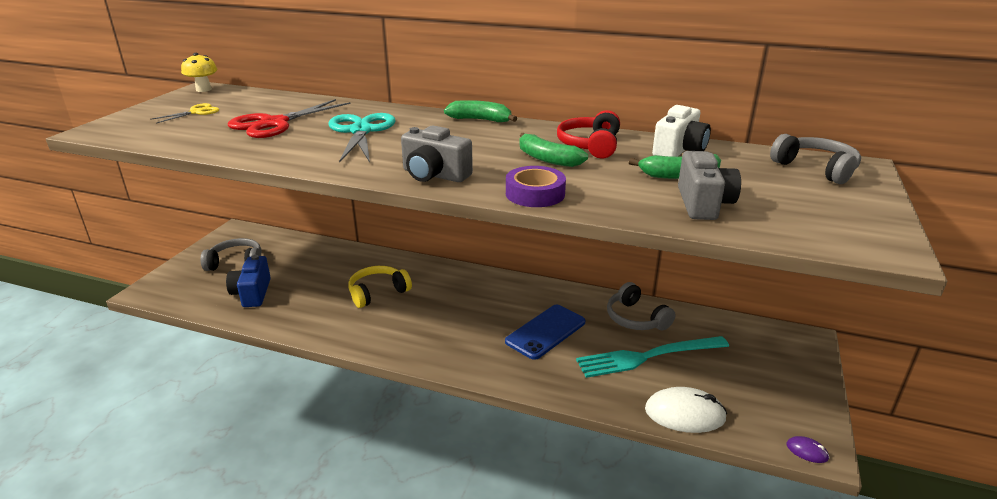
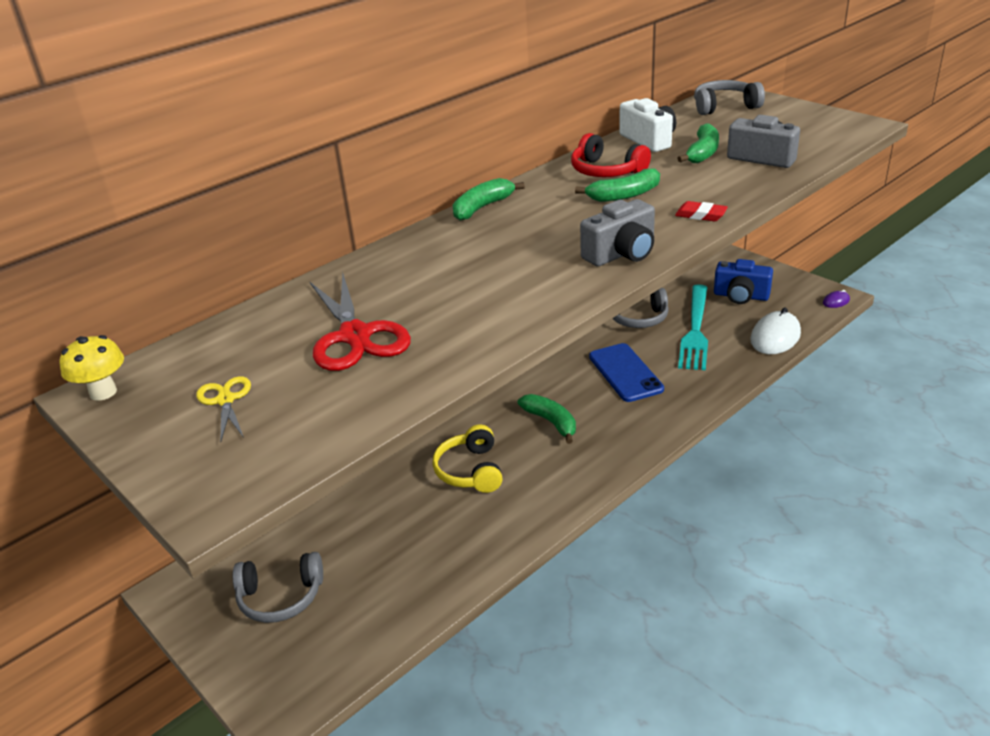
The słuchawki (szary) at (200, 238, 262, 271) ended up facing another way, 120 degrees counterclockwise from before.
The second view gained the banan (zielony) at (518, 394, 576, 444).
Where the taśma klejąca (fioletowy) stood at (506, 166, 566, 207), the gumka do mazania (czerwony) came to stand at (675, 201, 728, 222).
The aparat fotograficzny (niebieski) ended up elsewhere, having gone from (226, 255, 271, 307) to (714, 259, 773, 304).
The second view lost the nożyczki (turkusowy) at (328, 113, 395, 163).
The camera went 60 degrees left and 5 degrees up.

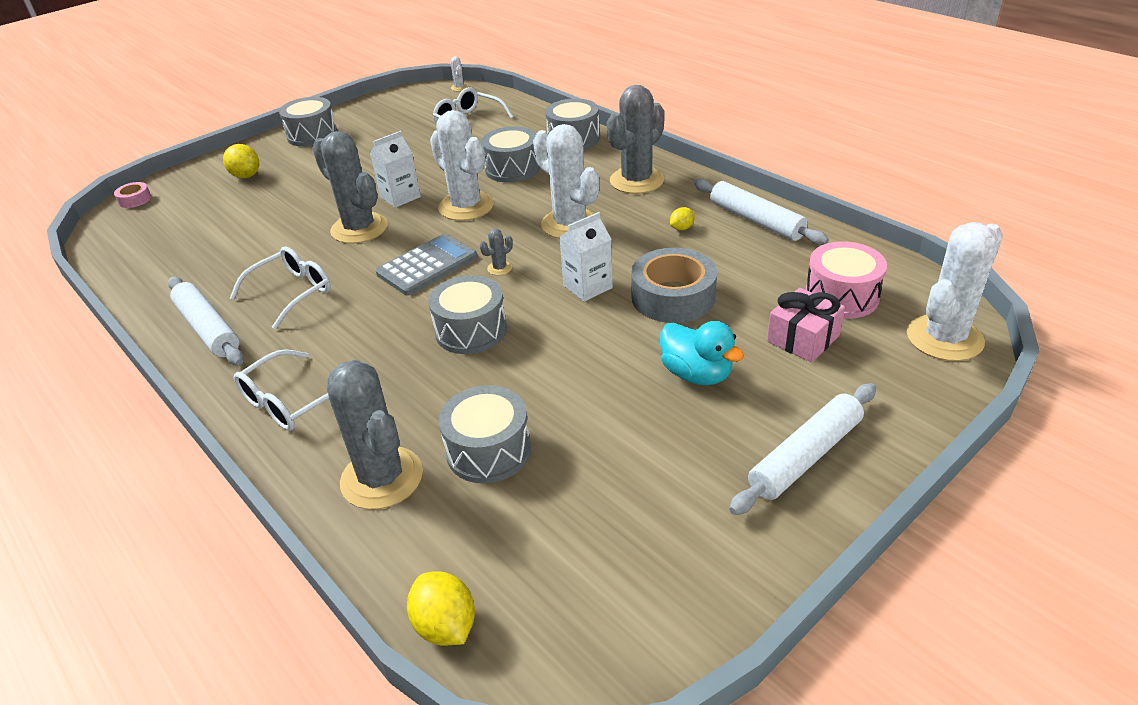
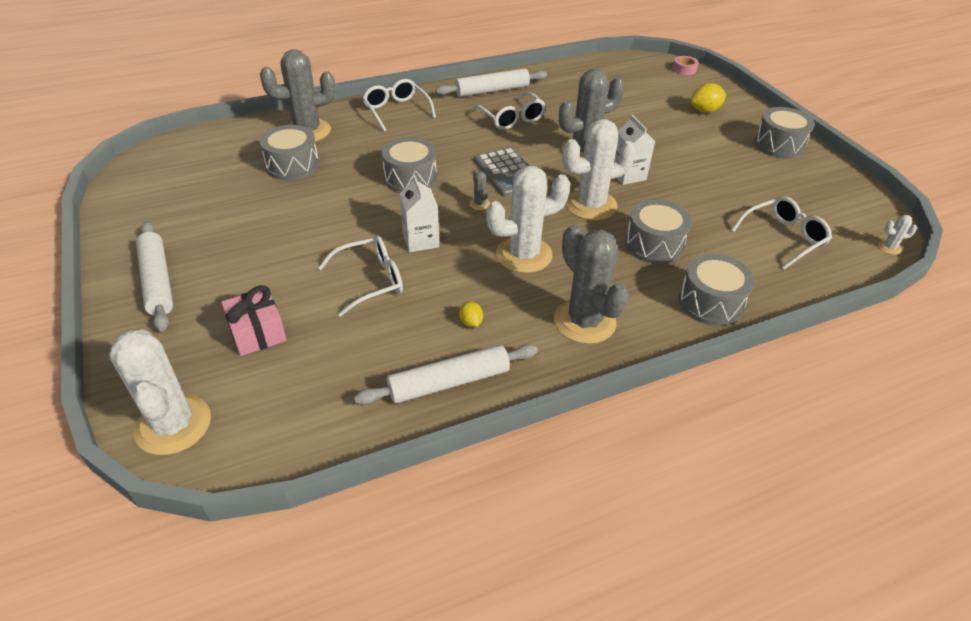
Where the taśma klejąca (szary) stood at (631, 248, 717, 323), the okulary (biały) came to stand at (318, 235, 403, 317).
The second view lost the cytryna (żółty) at (407, 571, 475, 646).
The second view lost the kaczka (turkusowy) at (660, 321, 744, 385).
The second view lost the bęben (różowy) at (805, 241, 887, 319).
The camera went 105 degrees right and 5 degrees up.

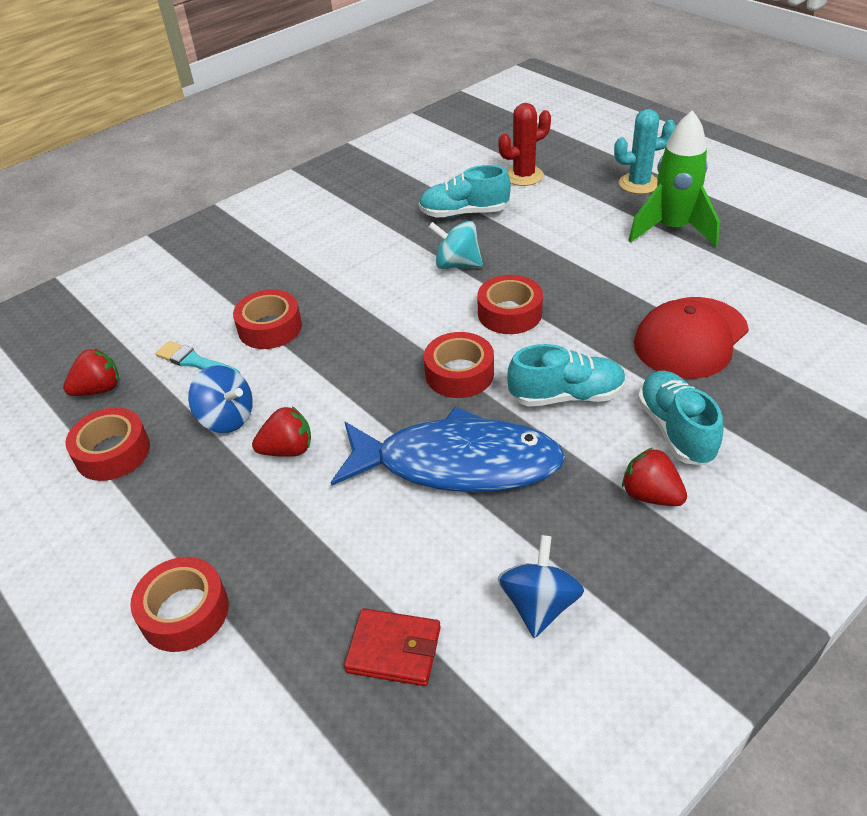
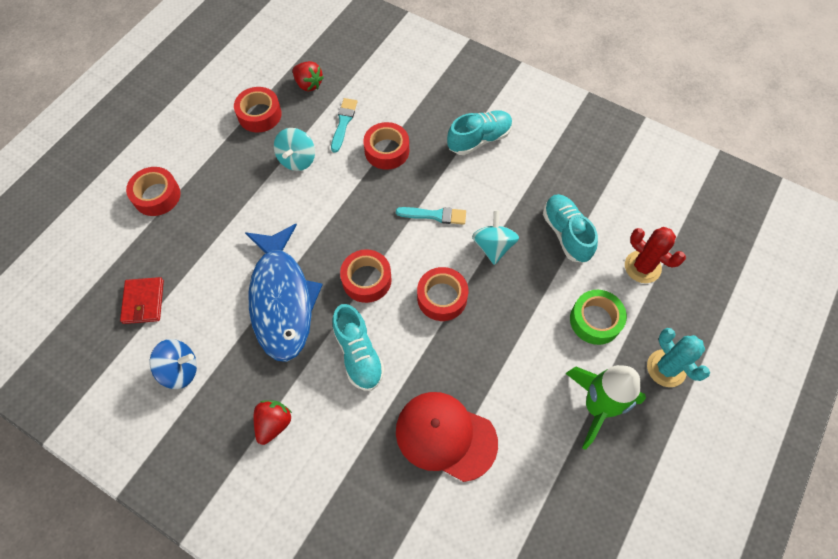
What was the bączek (niebieski) at (188, 365, 253, 433) turned into the bączek (turkusowy) at (274, 128, 315, 171).
The second view gained the pędzel (turkusowy) at (396, 207, 466, 225).
The but (turkusowy) ended up elsewhere, having gone from (638, 371, 723, 466) to (447, 110, 513, 155).
The second view gained the taśma klejąca (zielony) at (570, 290, 627, 345).
The second view lost the truskawka (czerwony) at (252, 406, 311, 457).
The camera went 70 degrees right and 20 degrees up.

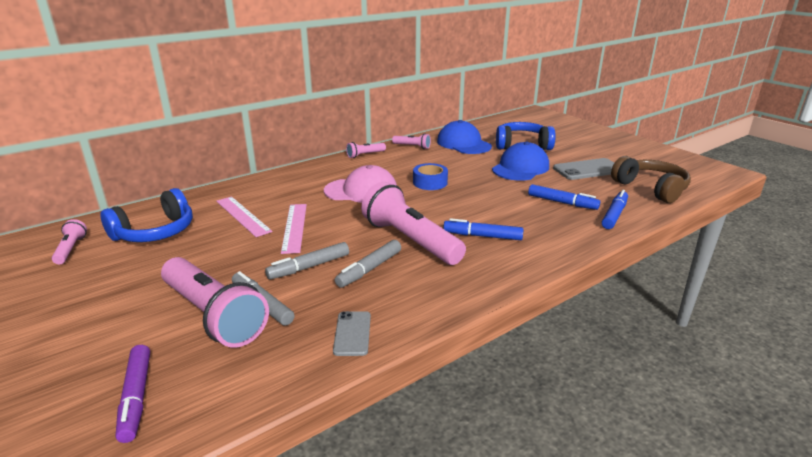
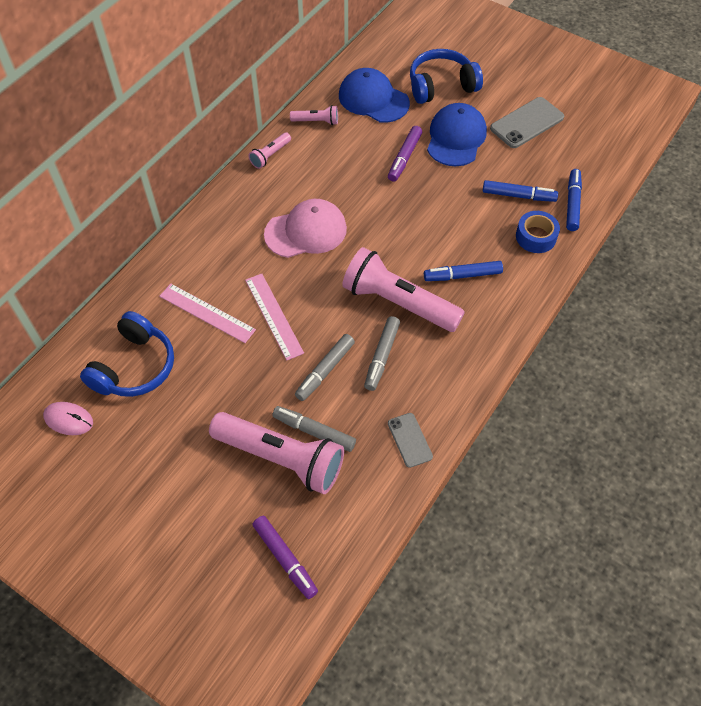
Where the latarka (różowy) stood at (52, 219, 87, 264), the myszka (różowy) came to stand at (43, 402, 93, 435).
The second view gained the flamaster (fioletowy) at (388, 126, 422, 182).
The taśma klejąca (niebieski) ended up elsewhere, having gone from (413, 163, 448, 190) to (516, 211, 560, 253).
The second view lost the słuchawki (brązowy) at (611, 156, 691, 203).
The camera went 20 degrees left and 30 degrees up.

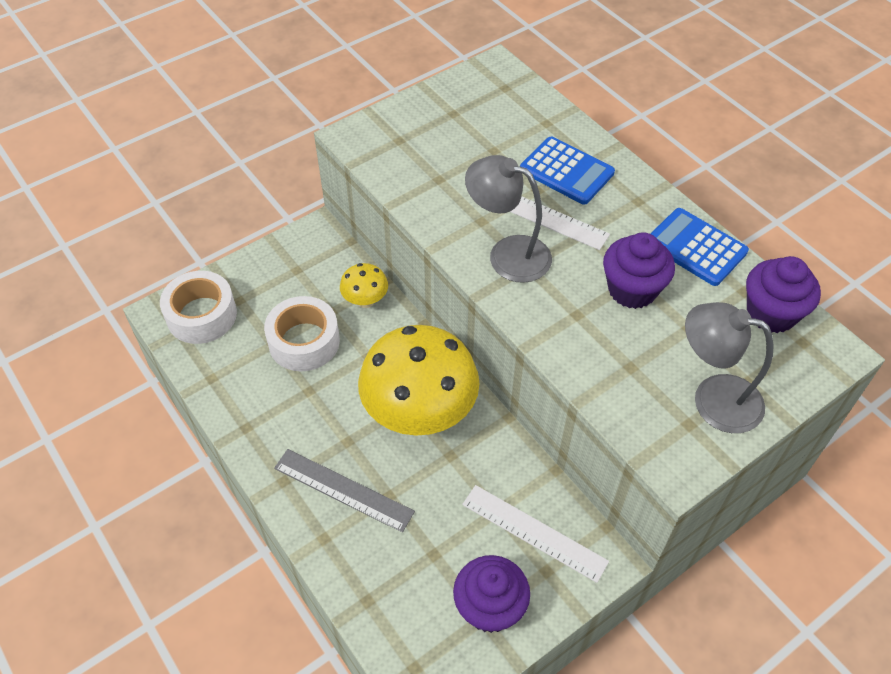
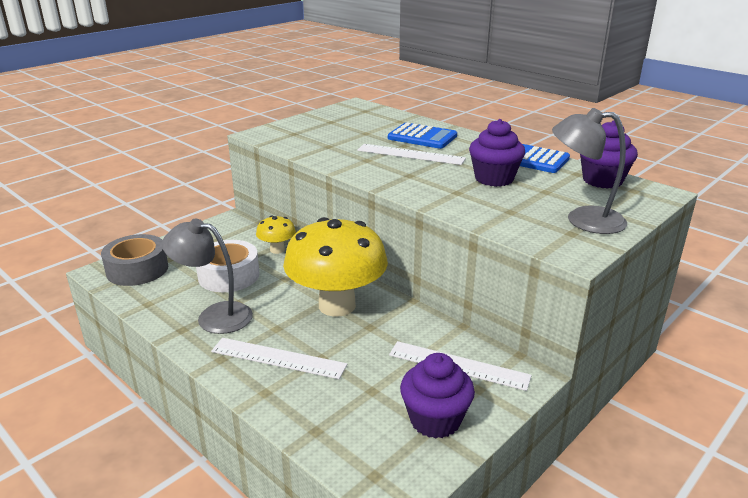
What was the taśma klejąca (biały) at (160, 271, 237, 344) turned into the taśma klejąca (szary) at (101, 234, 168, 286).
The lampka (szary) ended up elsewhere, having gone from (465, 155, 552, 283) to (162, 219, 253, 334).
What was the linijka (szary) at (274, 449, 415, 532) turned into the linijka (biały) at (211, 338, 347, 379).
The camera went 10 degrees left and 25 degrees down.

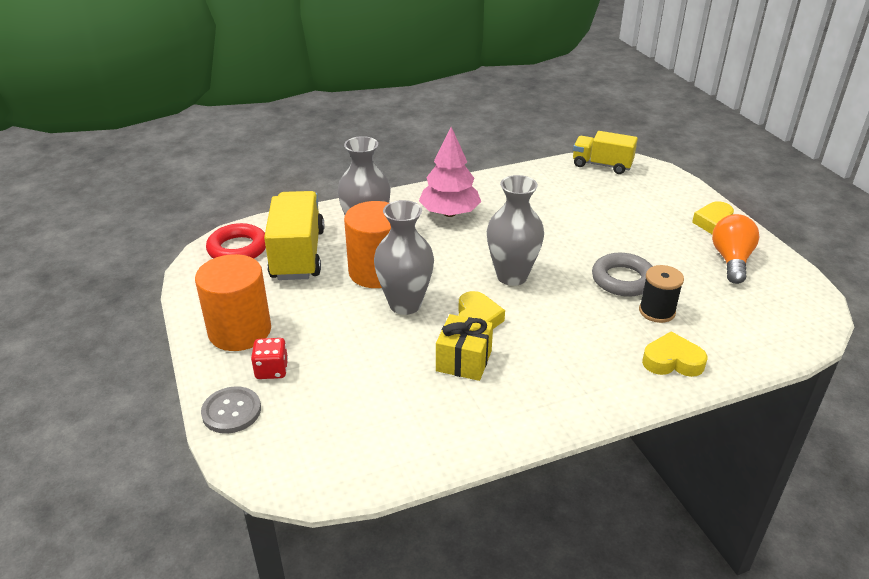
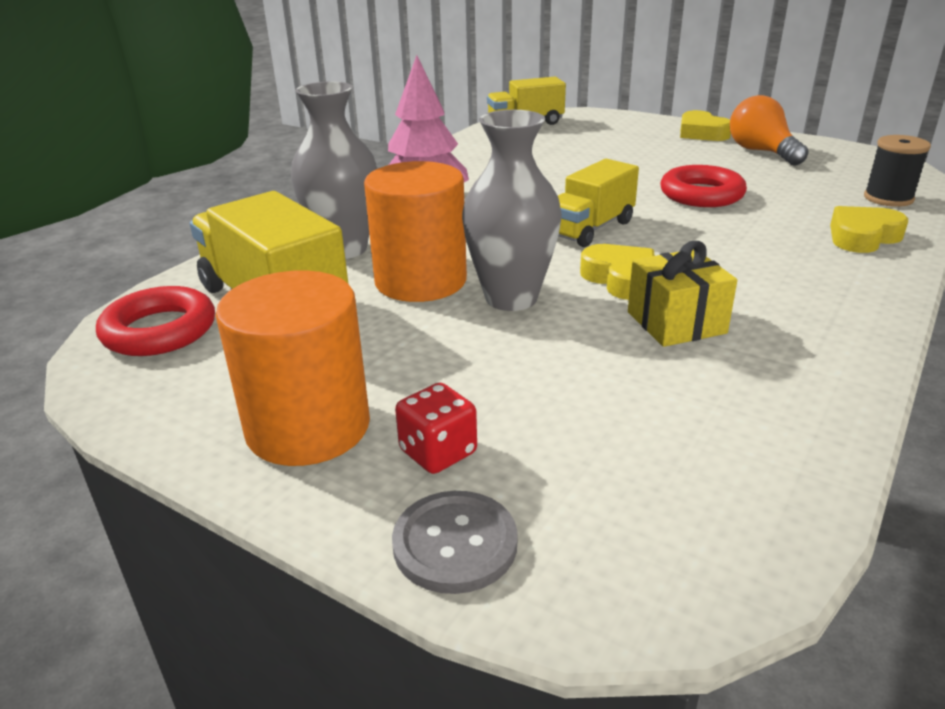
Where the wazon (szary) stood at (487, 175, 544, 286), the ciężarówka (żółty) came to stand at (558, 159, 639, 247).
What was the pierścień (szary) at (592, 253, 653, 297) turned into the pierścień (czerwony) at (660, 165, 747, 207).
The szpulka (czarny) ended up elsewhere, having gone from (639, 265, 684, 323) to (864, 135, 931, 207).
The camera went 35 degrees left and 5 degrees down.

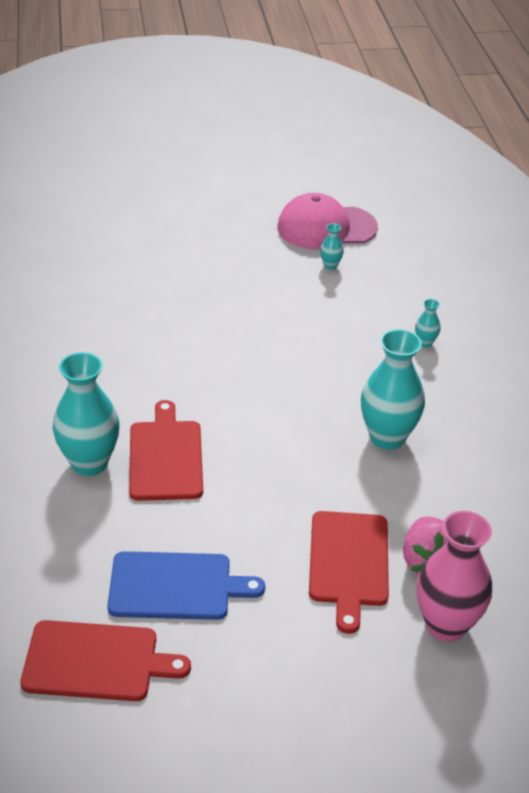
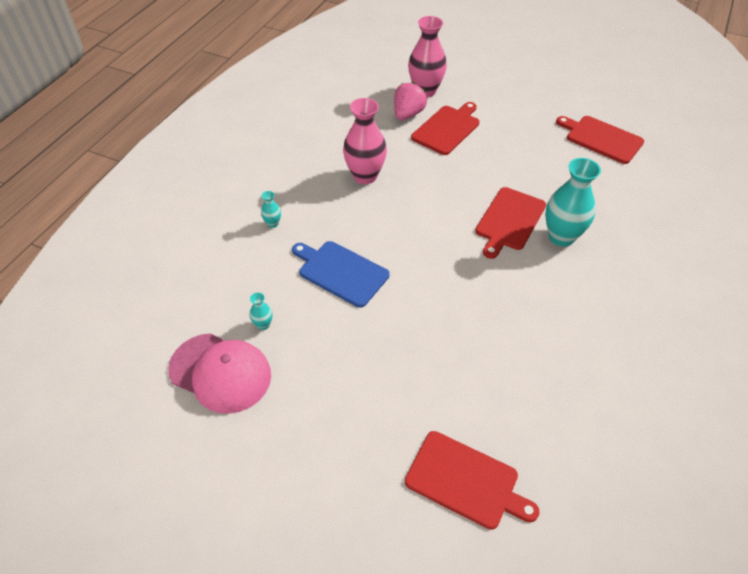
The deska do krojenia (niebieski) ended up elsewhere, having gone from (107, 551, 265, 620) to (292, 241, 390, 308).
What was the wazon (turkusowy) at (361, 329, 425, 450) turned into the wazon (różowy) at (343, 98, 387, 184).
The second view gained the deska do krojenia (czerwony) at (405, 431, 540, 530).
The camera went 145 degrees left and 10 degrees up.

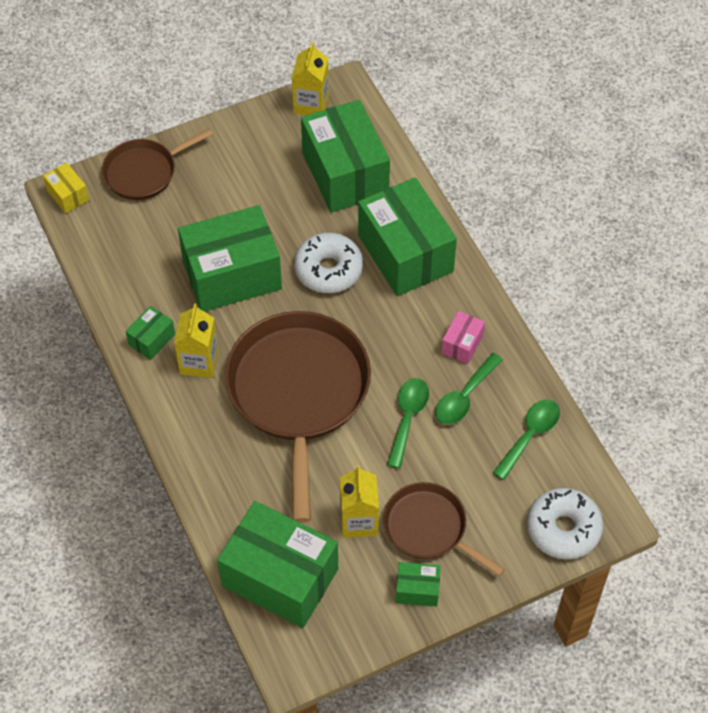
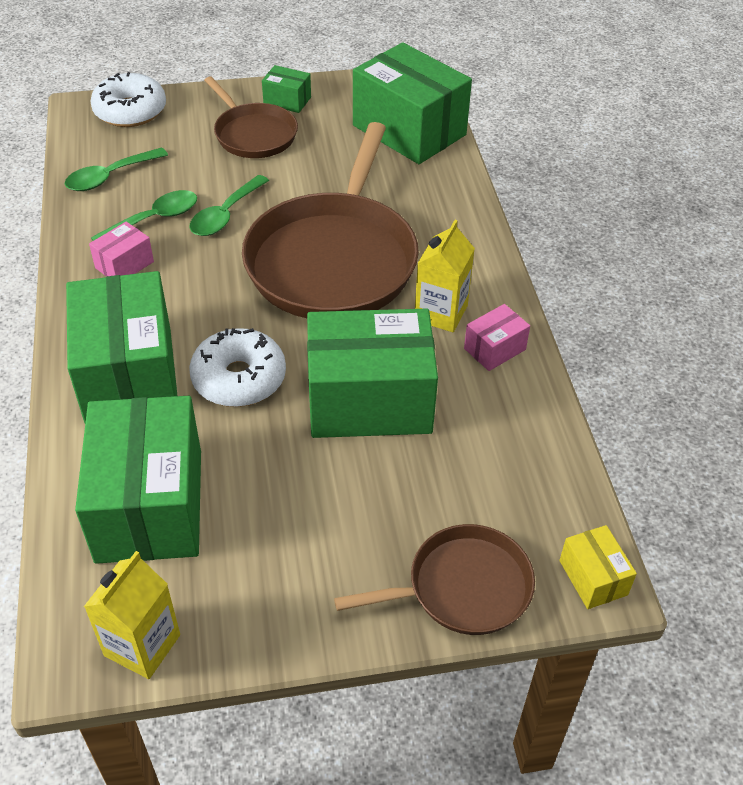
What was the pudełko (zielony) at (126, 306, 175, 360) turned into the pudełko (różowy) at (464, 304, 530, 371).
The second view lost the karton mleka (żółty) at (340, 465, 379, 538).
The camera went 165 degrees left and 10 degrees down.

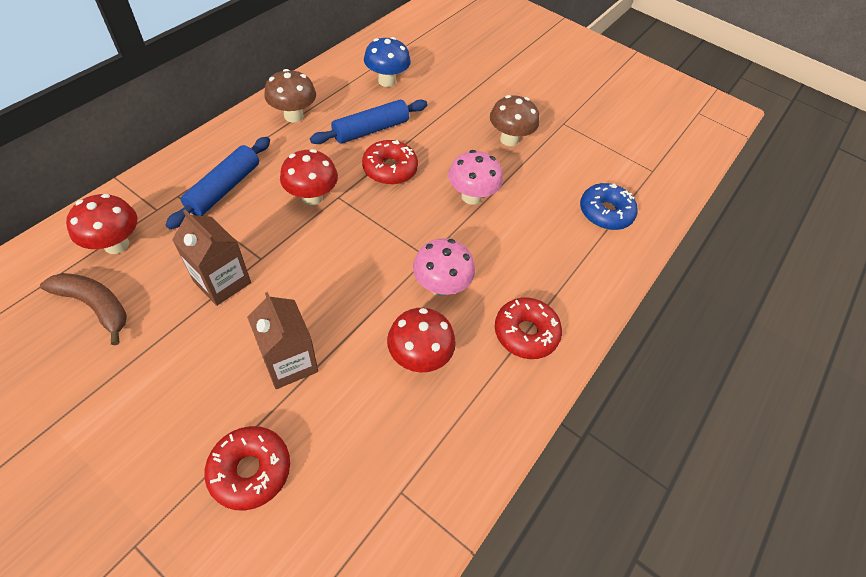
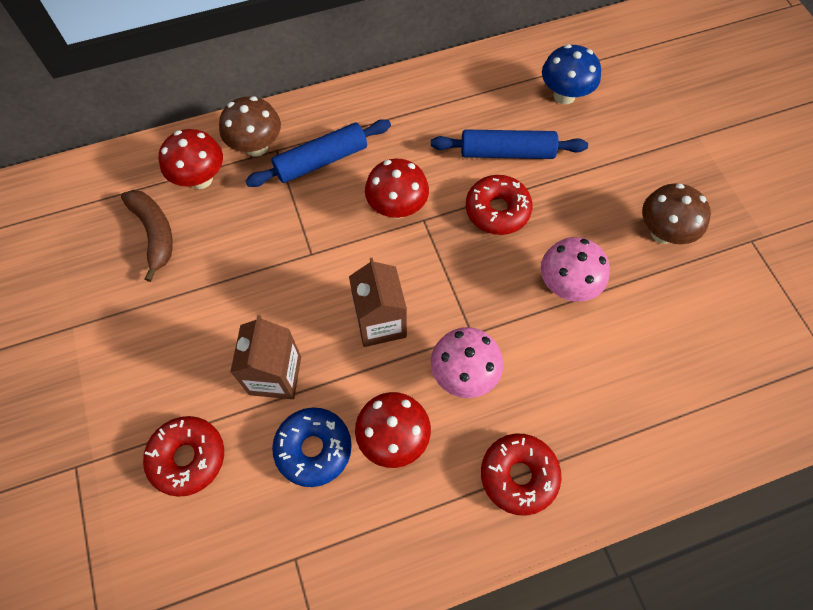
The grzyb (brązowy) ended up elsewhere, having gone from (264, 69, 316, 123) to (219, 96, 281, 157).
The donut (niebieski) ended up elsewhere, having gone from (580, 183, 638, 230) to (272, 407, 352, 487).
The karton mleka (brązowy) ended up elsewhere, having gone from (172, 210, 251, 306) to (349, 258, 407, 347).
The camera went 40 degrees right and 10 degrees up.

